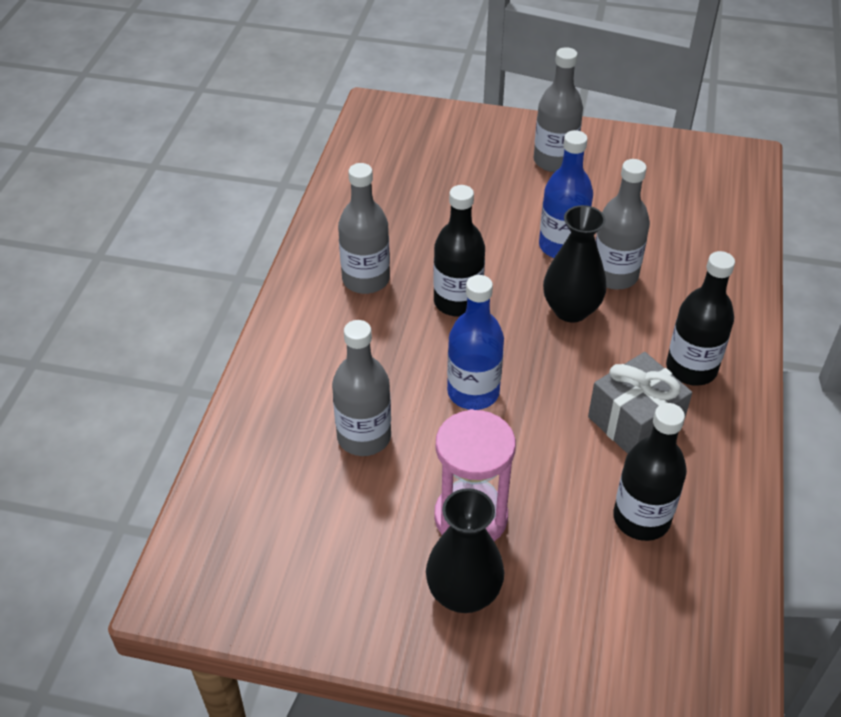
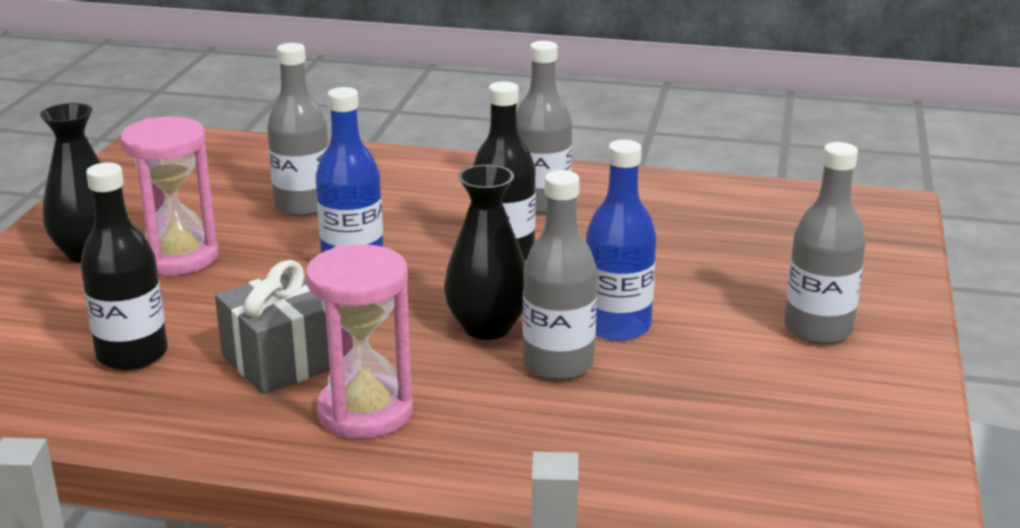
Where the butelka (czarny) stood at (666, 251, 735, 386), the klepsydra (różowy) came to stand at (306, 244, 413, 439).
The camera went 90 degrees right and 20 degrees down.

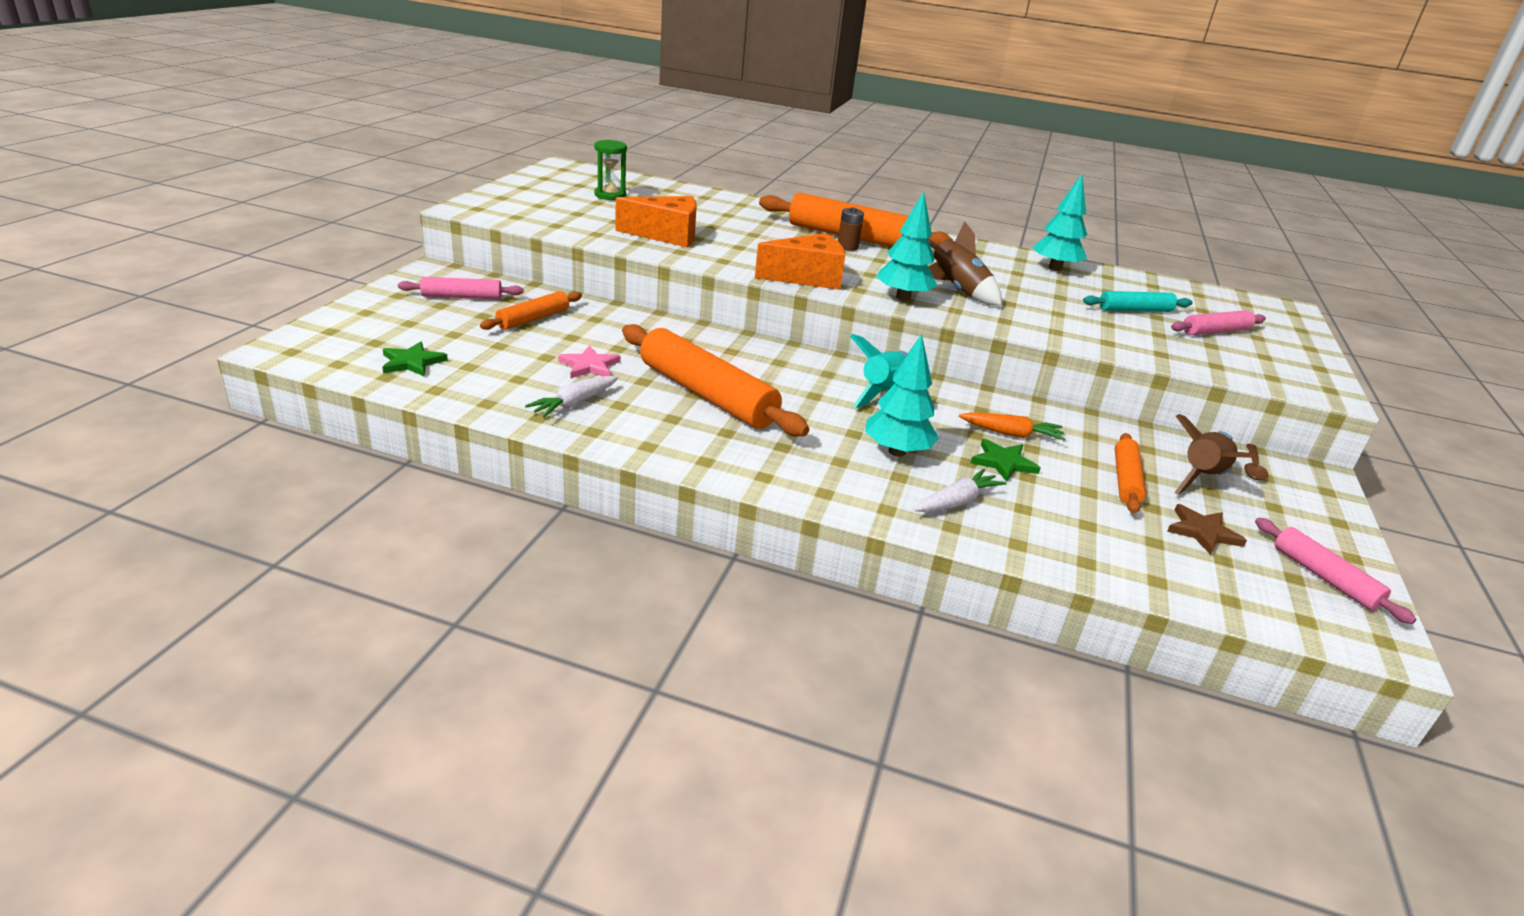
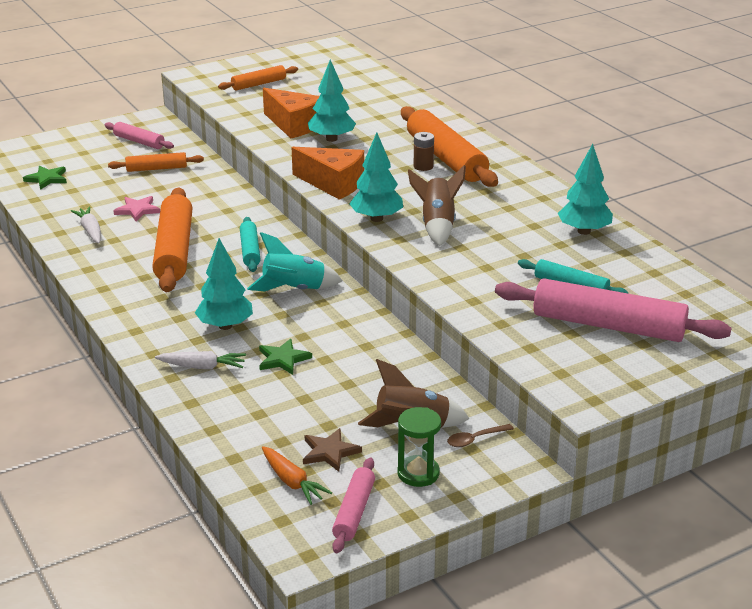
The marchewka (biały) at (525, 376, 618, 418) ended up facing another way, 75 degrees clockwise from before.
The wałek do ciasta (pomarańczowy) ended up elsewhere, having gone from (1115, 433, 1146, 513) to (218, 65, 298, 90).
The second view gained the wałek do ciasta (turkusowy) at (240, 217, 260, 272).
The marchewka (pomarańczowy) ended up elsewhere, having gone from (959, 412, 1065, 441) to (262, 446, 332, 505).
The second view gained the drzewko (turkusowy) at (308, 60, 356, 142).
The klepsydra (zielony) ended up elsewhere, having gone from (594, 140, 627, 200) to (398, 407, 441, 487).
The size of the wałek do ciasta (różowy) at (1171, 310, 1266, 335) changed by a factor of 1.89.
The camera went 45 degrees right and 0 degrees up.

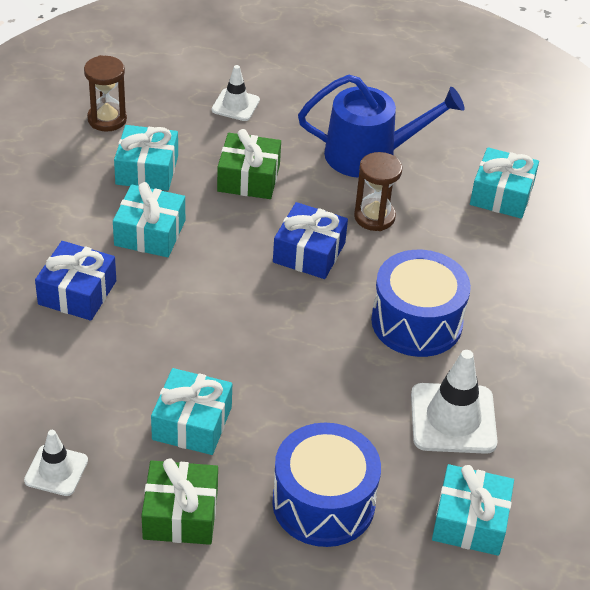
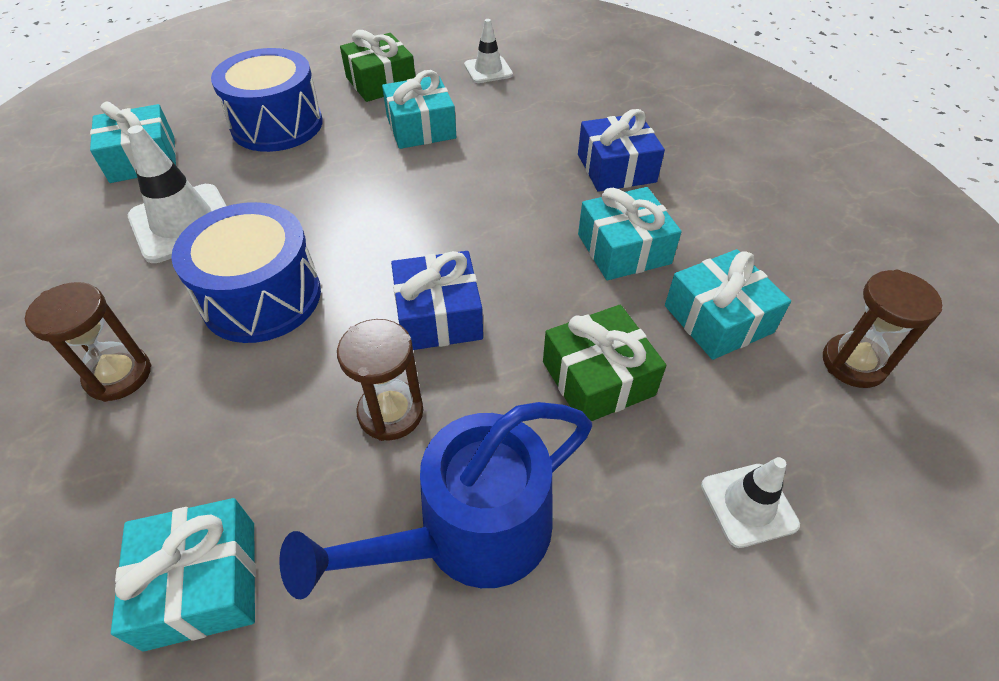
The second view gained the klepsydra (brązowy) at (25, 282, 151, 402).
The camera went 150 degrees right and 5 degrees up.

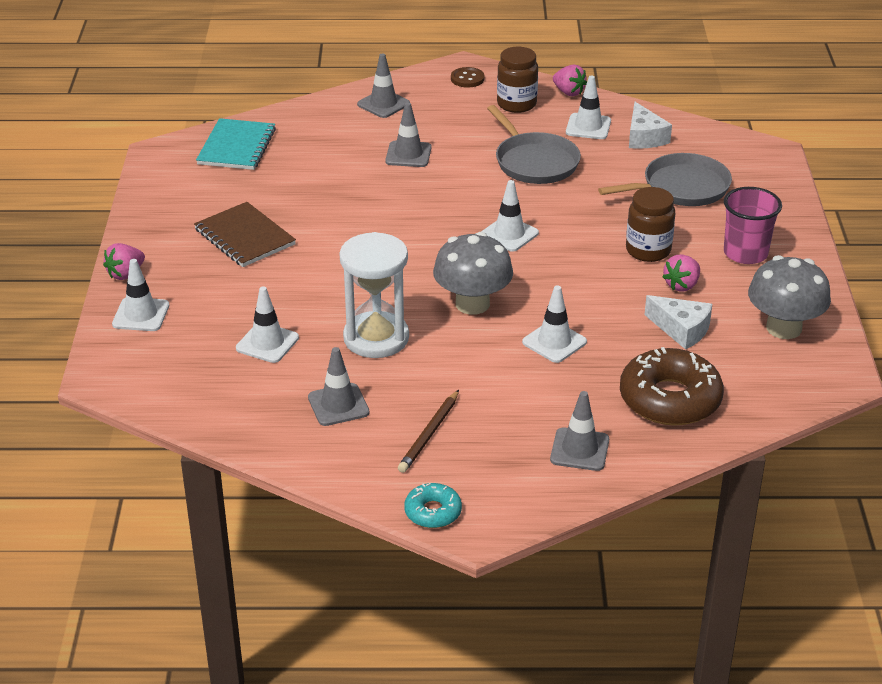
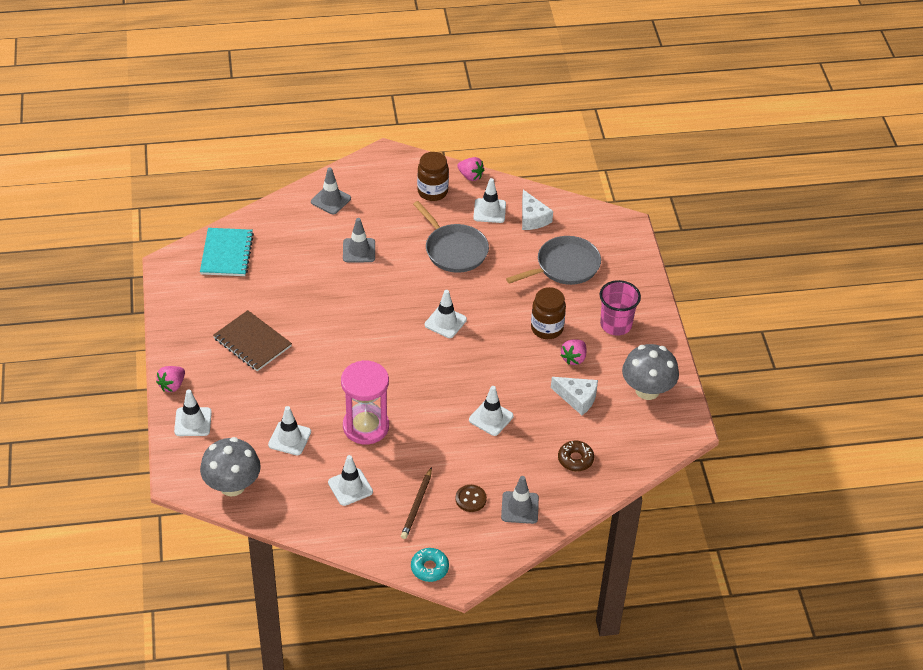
The grzyb (szary) ended up elsewhere, having gone from (433, 232, 513, 315) to (200, 437, 261, 497).
What was the pachołek (szary) at (308, 347, 369, 426) turned into the pachołek (biały) at (328, 455, 373, 506).
What was the klepsydra (biały) at (339, 232, 409, 358) turned into the klepsydra (różowy) at (341, 360, 389, 444).
The guzik (brązowy) ended up elsewhere, having gone from (451, 67, 484, 88) to (456, 485, 487, 512).
The size of the donut (brązowy) at (620, 347, 724, 426) changed by a factor of 0.52.
The camera went 10 degrees left and 10 degrees up.

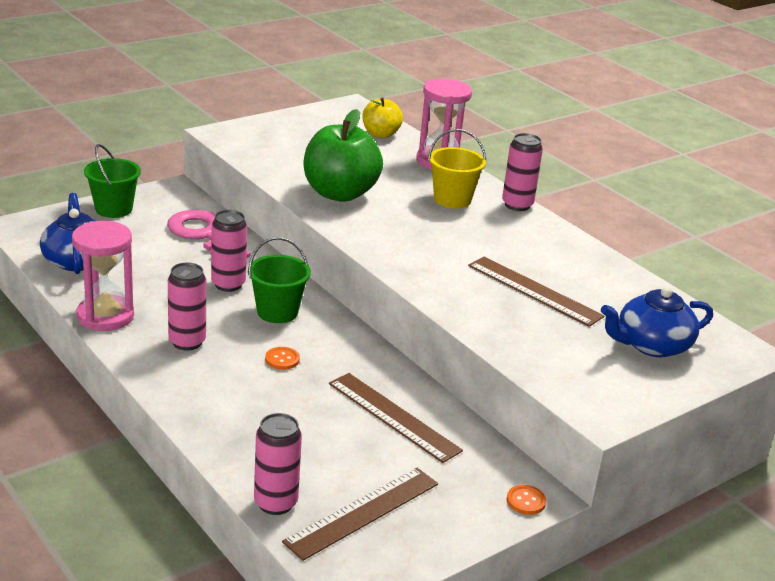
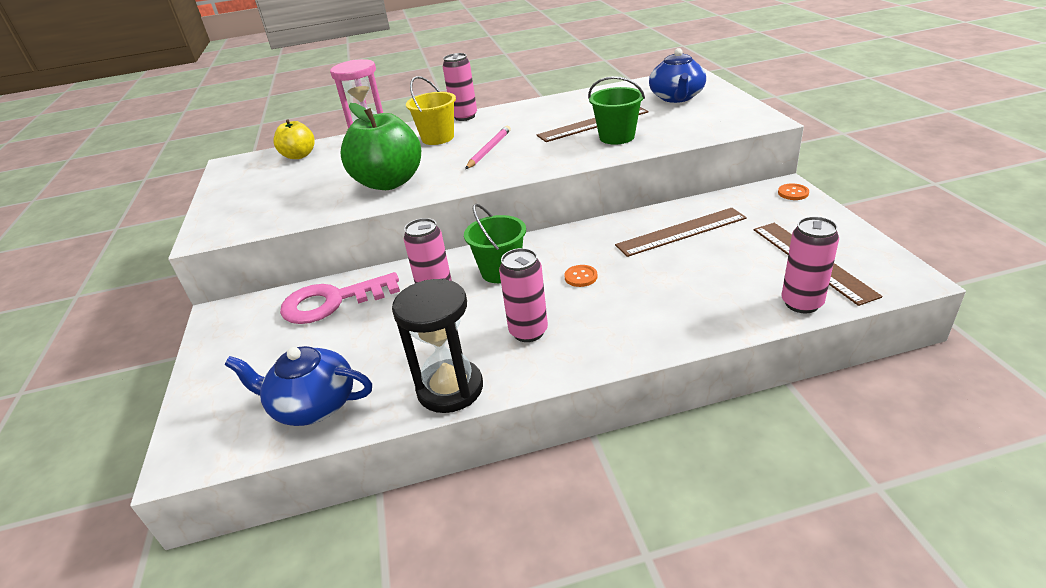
What was the klepsydra (różowy) at (72, 221, 134, 331) turned into the klepsydra (czarny) at (392, 278, 483, 413).
The second view gained the ołówek (różowy) at (465, 126, 511, 169).
The wiadro (zielony) ended up elsewhere, having gone from (84, 144, 141, 218) to (588, 76, 645, 145).
The camera went 60 degrees left and 5 degrees up.

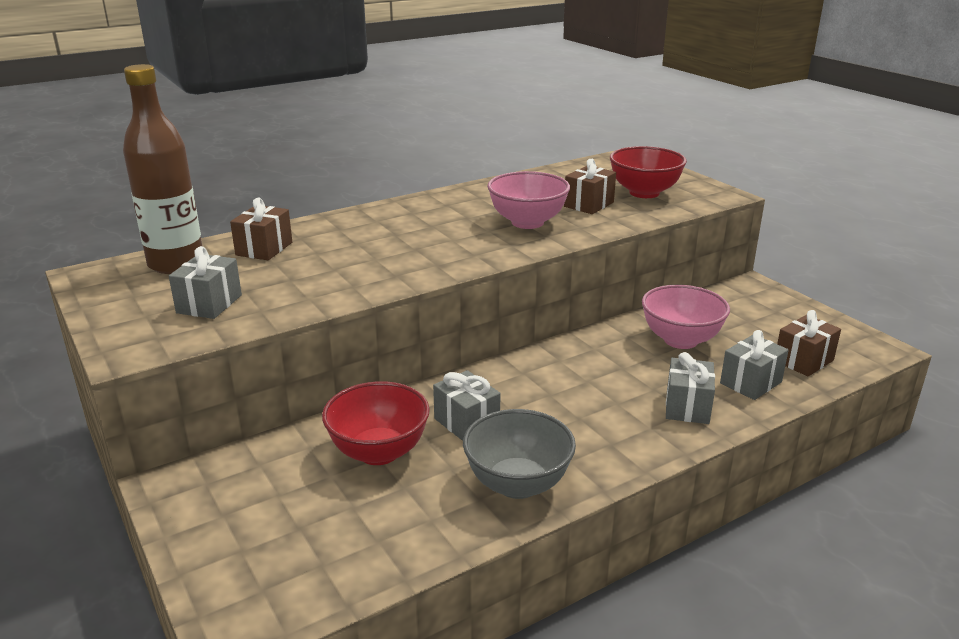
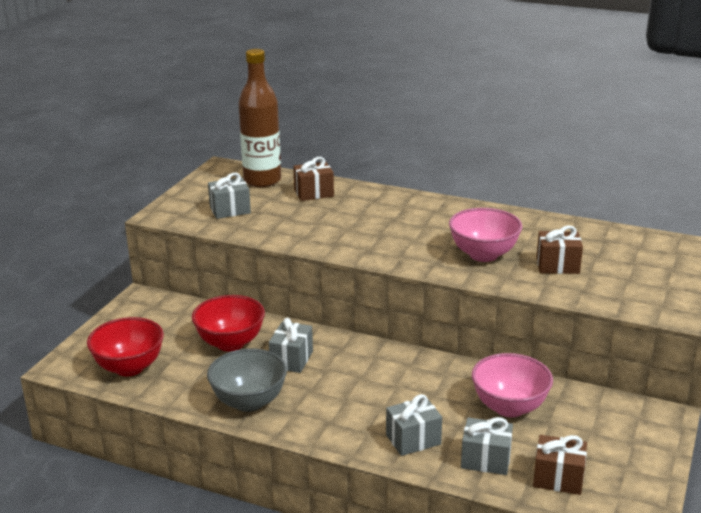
The miska (czerwony) ended up elsewhere, having gone from (610, 146, 687, 198) to (87, 317, 164, 376).
The camera went 55 degrees right and 0 degrees up.

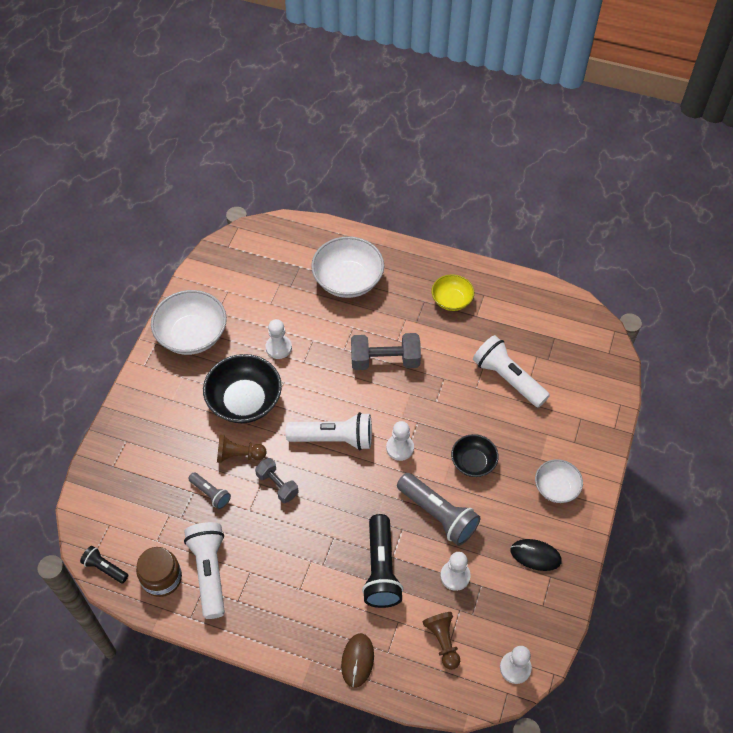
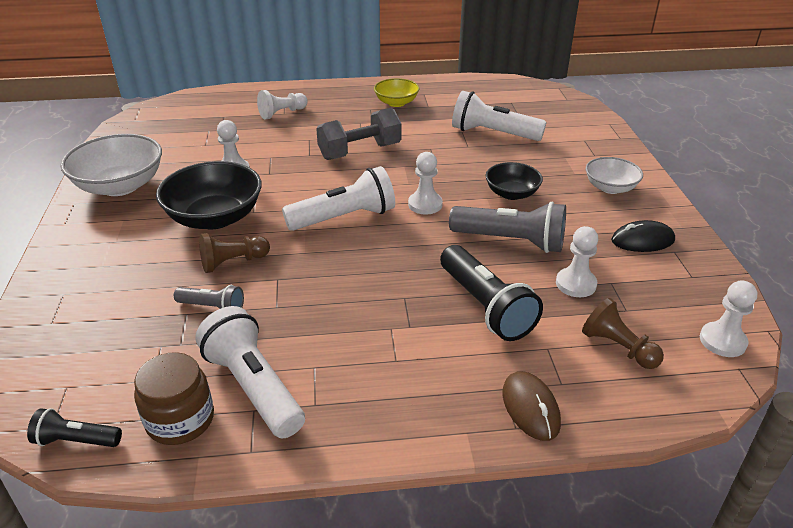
Where the miska (biały) stood at (311, 236, 384, 298), the pionek (biały) came to stand at (257, 90, 308, 119).
The second view lost the hantel (szary) at (255, 458, 299, 503).
The camera went 25 degrees left and 20 degrees down.

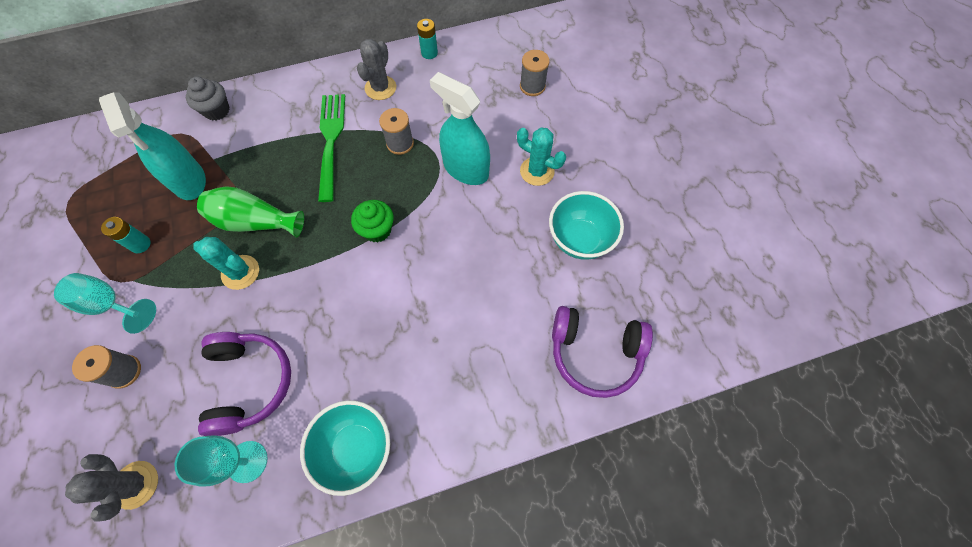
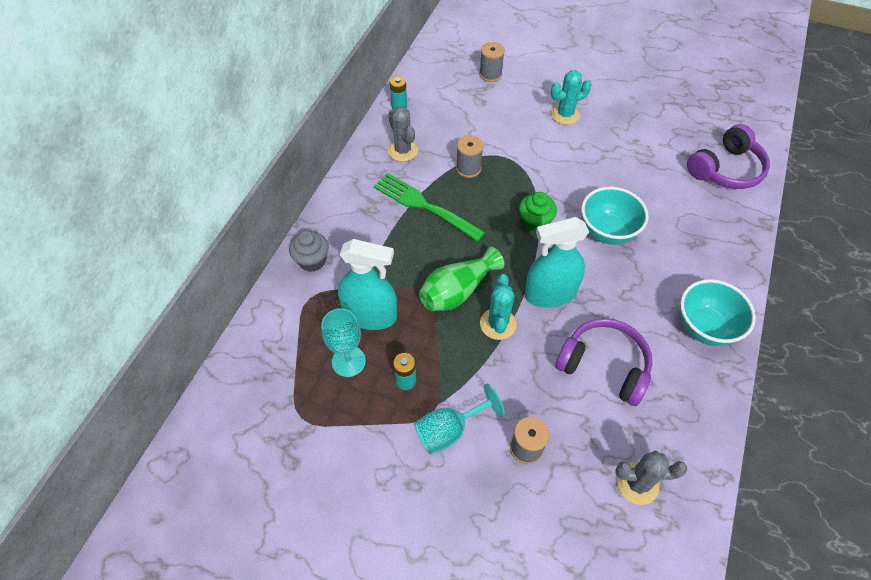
The kielich (turkusowy) ended up elsewhere, having gone from (175, 435, 267, 487) to (321, 308, 366, 377).
The kaktus (turkusowy) at (193, 237, 259, 290) ended up facing another way, 60 degrees counterclockwise from before.
The spryskiwacz (turkusowy) ended up elsewhere, having gone from (430, 72, 490, 185) to (525, 217, 589, 308).
The miska (turkusowy) ended up elsewhere, having gone from (549, 191, 624, 260) to (581, 187, 648, 245).
The camera went 50 degrees left and 10 degrees down.

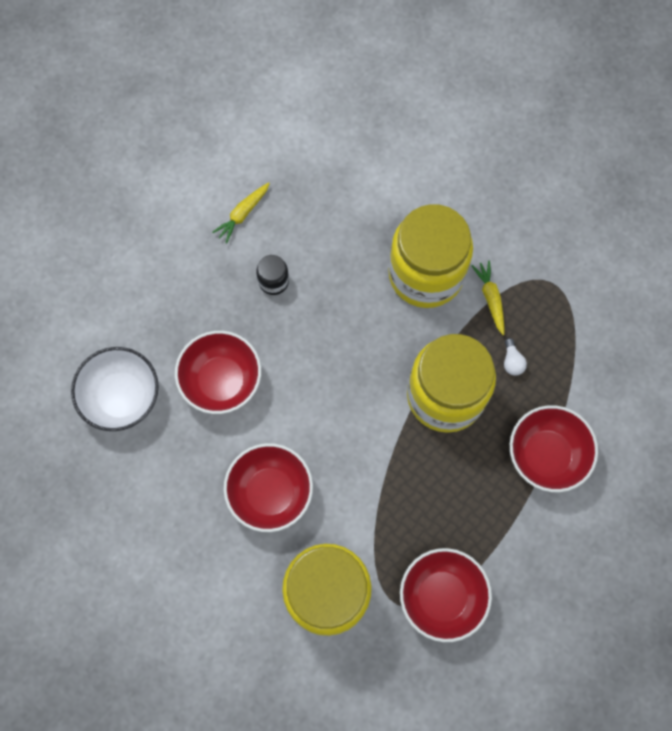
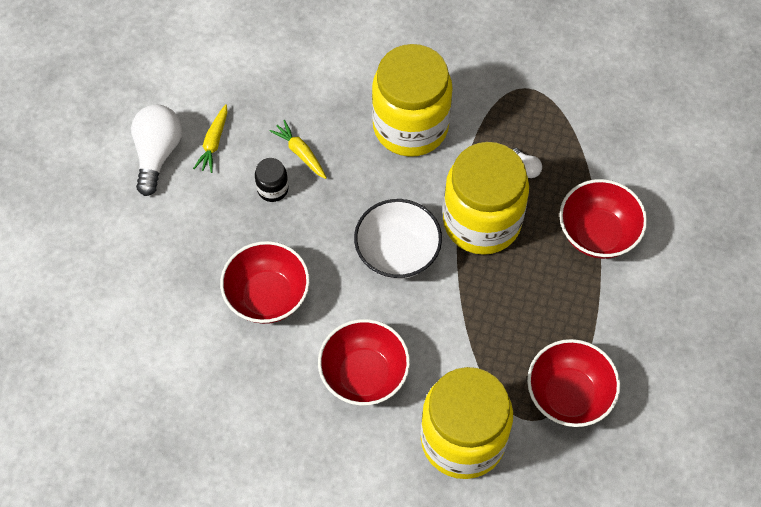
The second view gained the żarówka (biały) at (131, 105, 182, 196).
The marchewka (żółty) ended up elsewhere, having gone from (471, 260, 504, 335) to (269, 120, 327, 179).
The miska (biały) ended up elsewhere, having gone from (71, 347, 159, 431) to (354, 199, 442, 279).
The camera went 25 degrees left and 10 degrees down.

